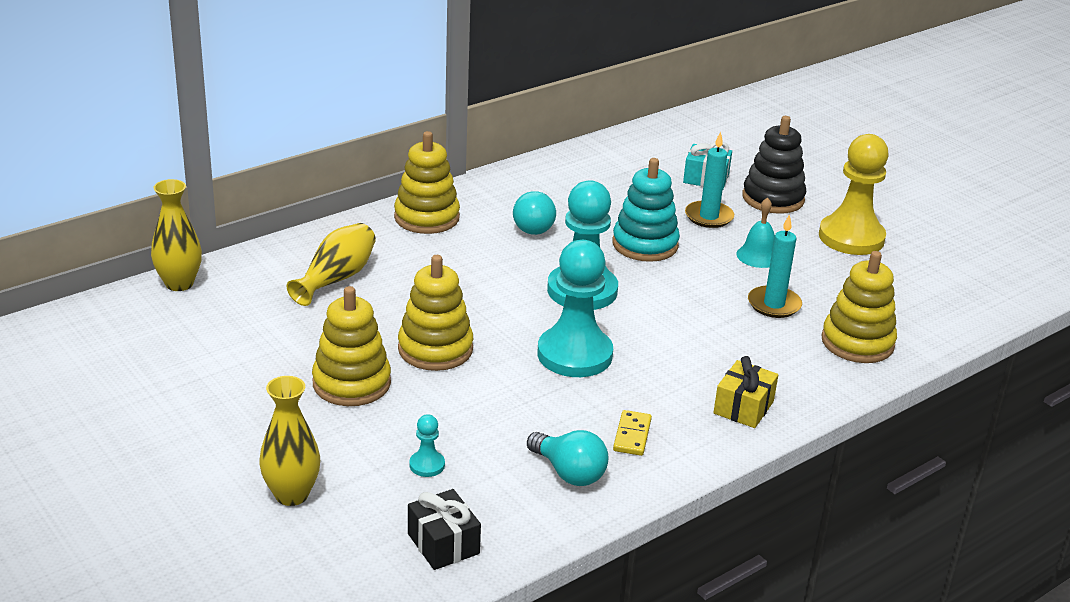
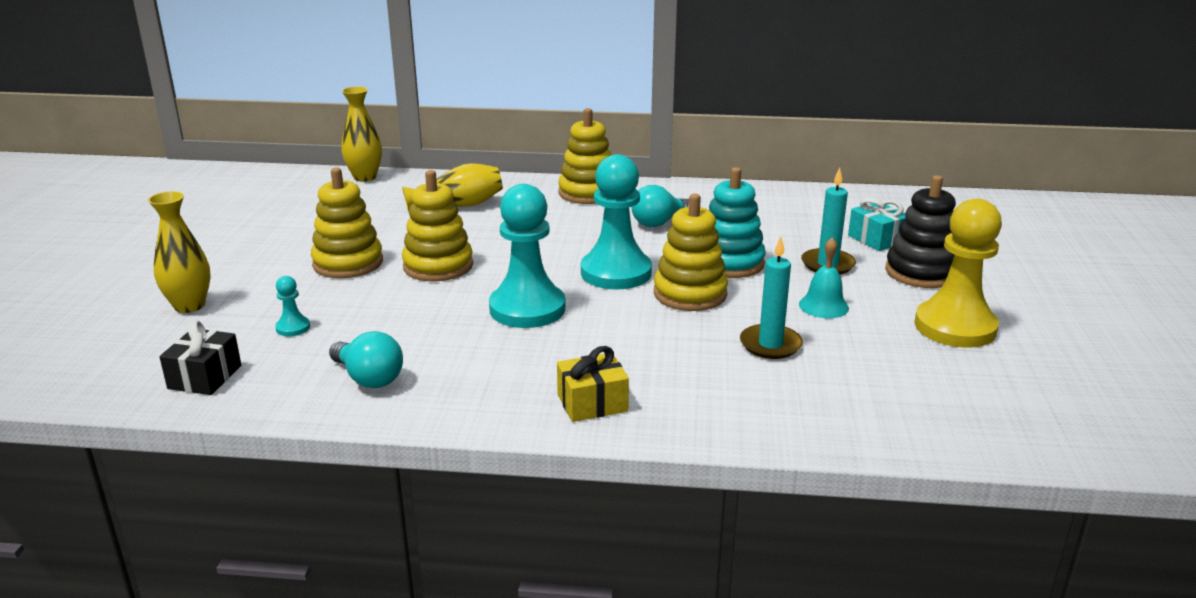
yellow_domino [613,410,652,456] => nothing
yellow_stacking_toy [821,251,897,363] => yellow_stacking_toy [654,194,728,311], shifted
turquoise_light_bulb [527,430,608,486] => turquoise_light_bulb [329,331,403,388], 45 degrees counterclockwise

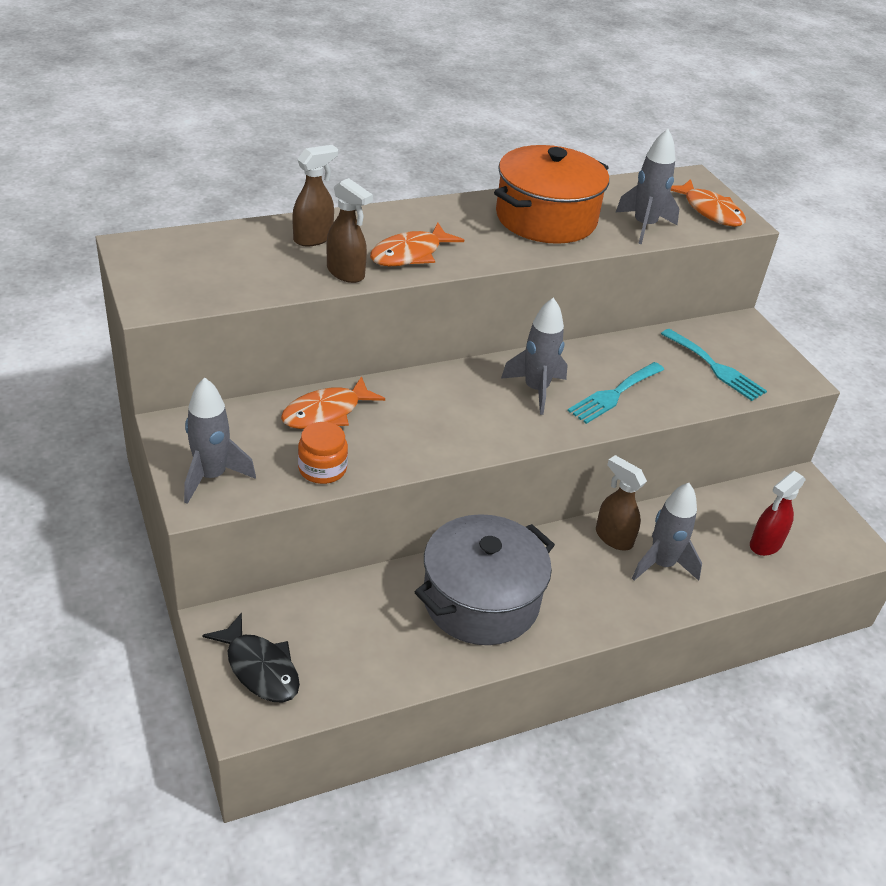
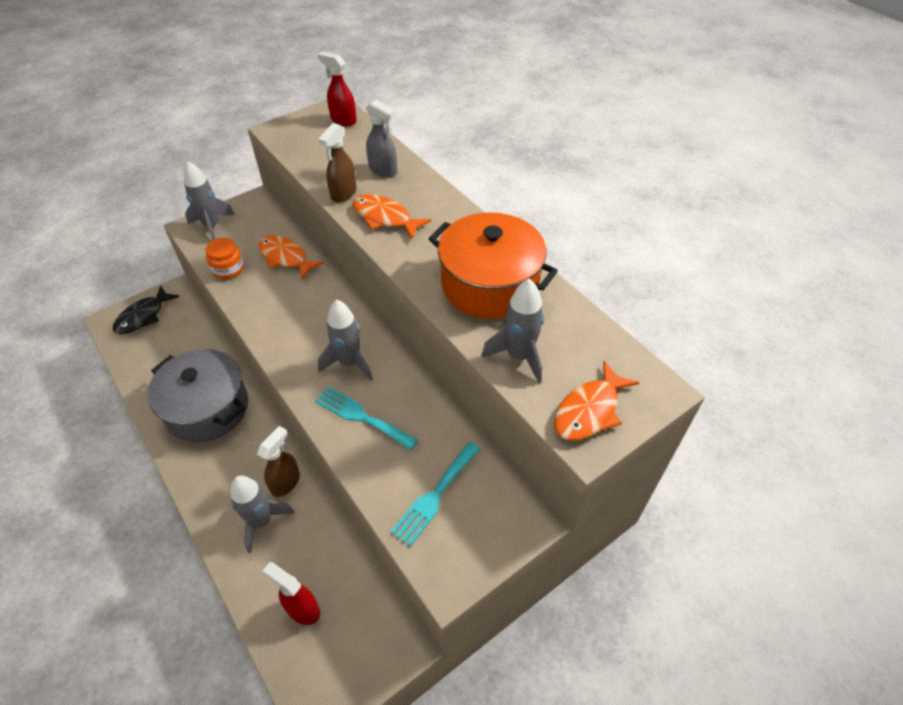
nothing => red_spray_bottle [317,51,357,126]
brown_spray_bottle [292,145,338,246] => grey_spray_bottle [366,100,397,177]

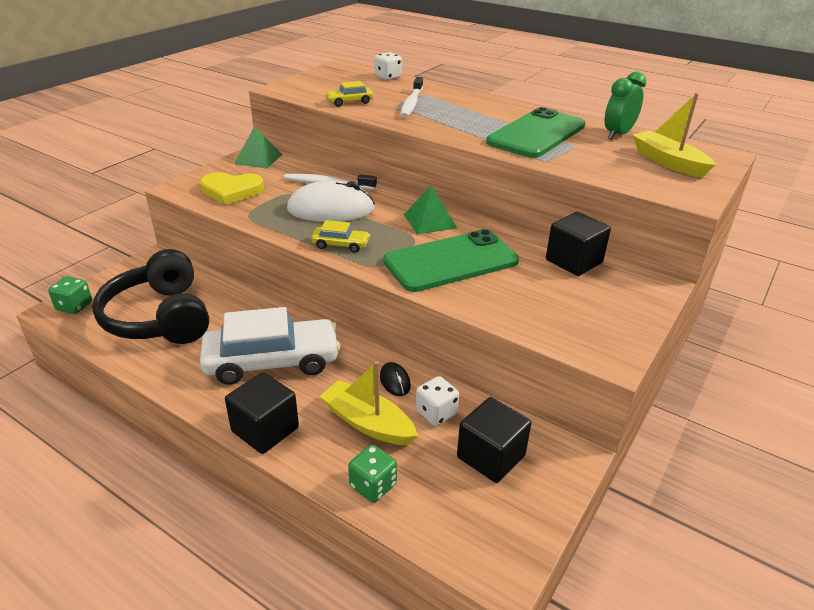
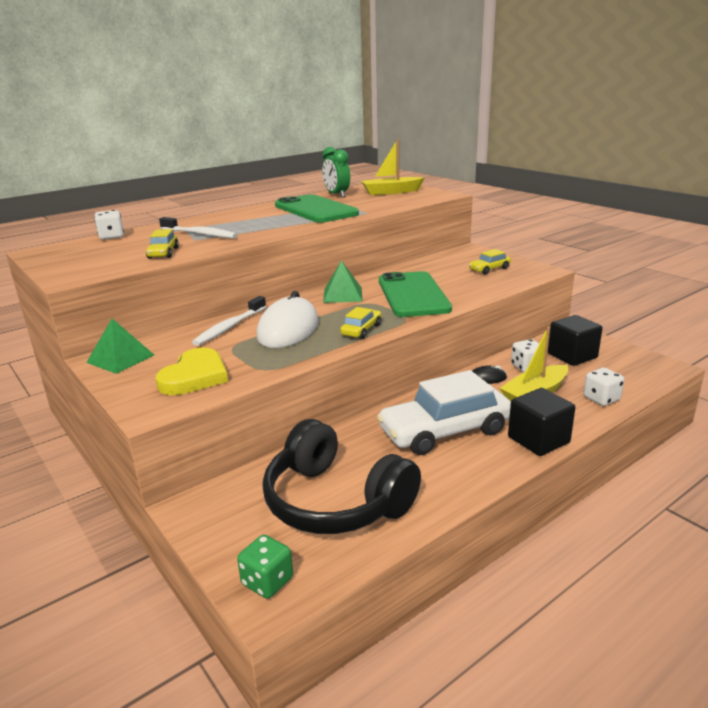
black_cube [546,212,611,276] => nothing
nothing => yellow_car [469,249,511,274]
green_dice [348,445,397,503] => white_dice [583,368,624,406]
black_headphones [92,249,209,344] => black_headphones [262,419,421,534], 45 degrees clockwise
white_car [200,307,340,385] => white_car [377,370,511,455], 120 degrees counterclockwise

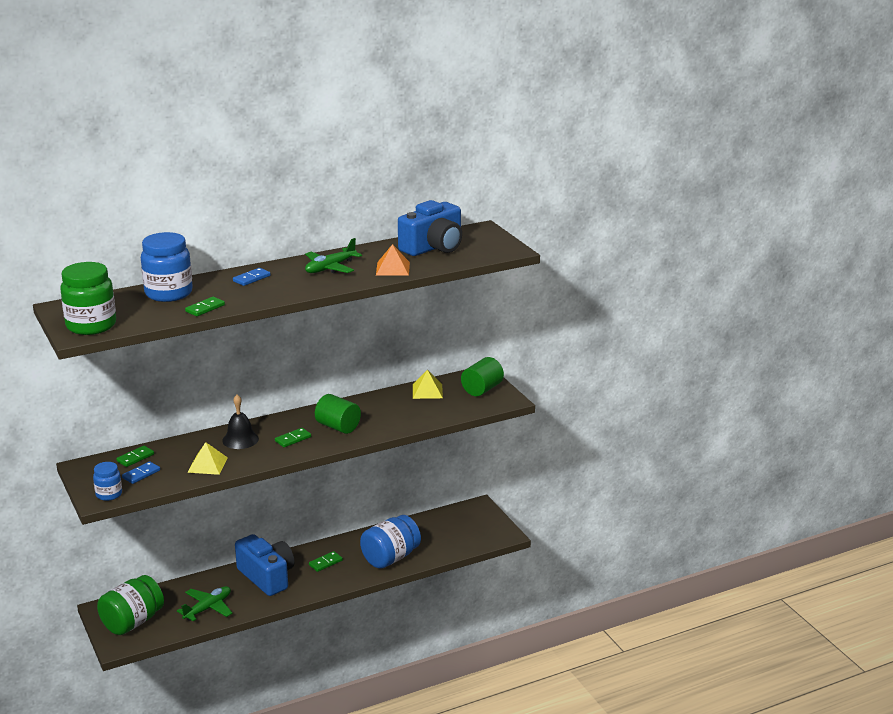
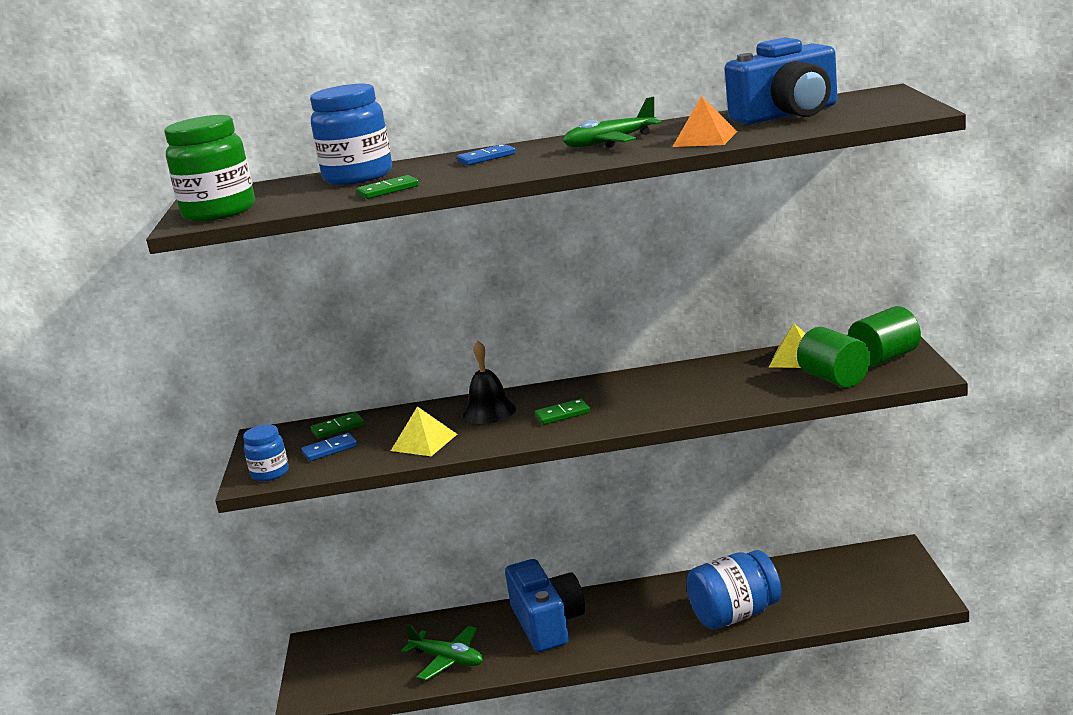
green_jar [97,575,164,635] => nothing
green_domino [309,551,343,572] => nothing
green_cylinder [315,394,361,434] => green_cylinder [797,327,871,388], shifted
green_plane [177,586,232,621] => green_plane [401,624,483,680], 60 degrees clockwise

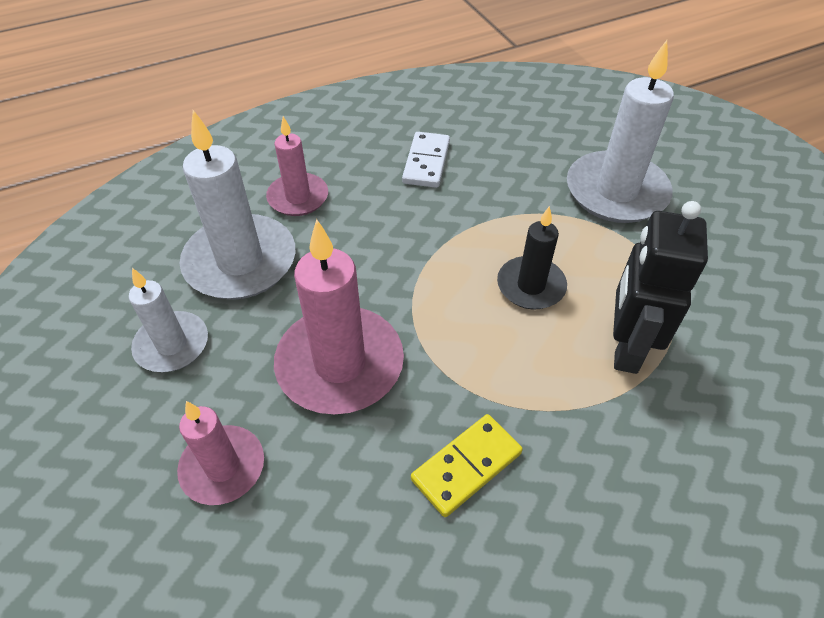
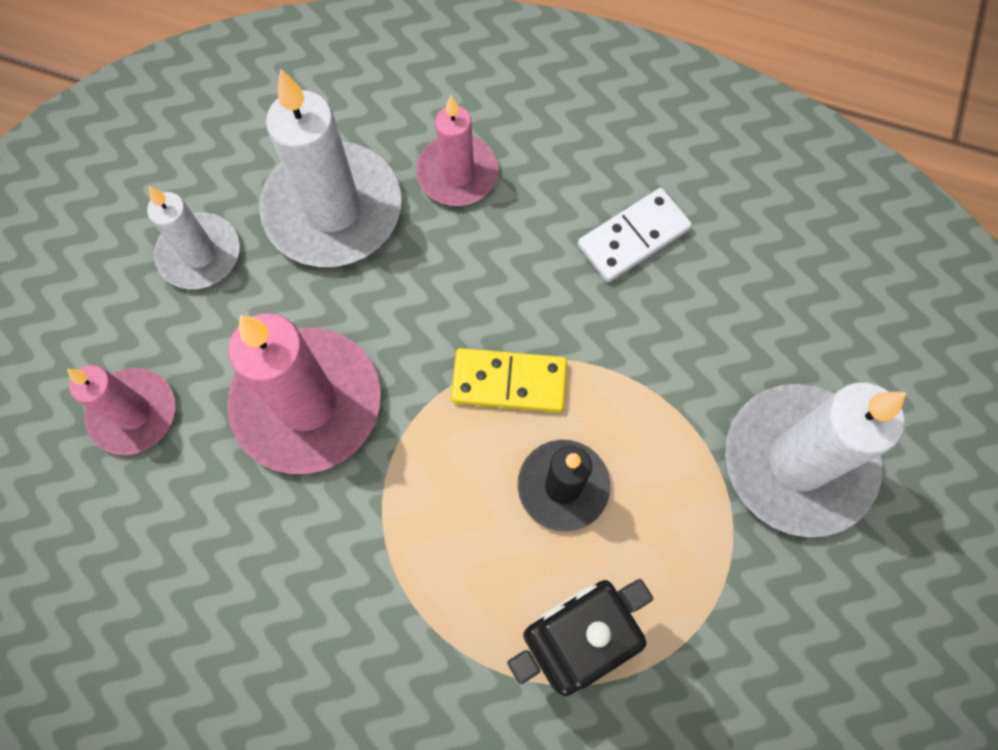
yellow_domino [411,414,523,517] => yellow_domino [451,348,567,412], shifted

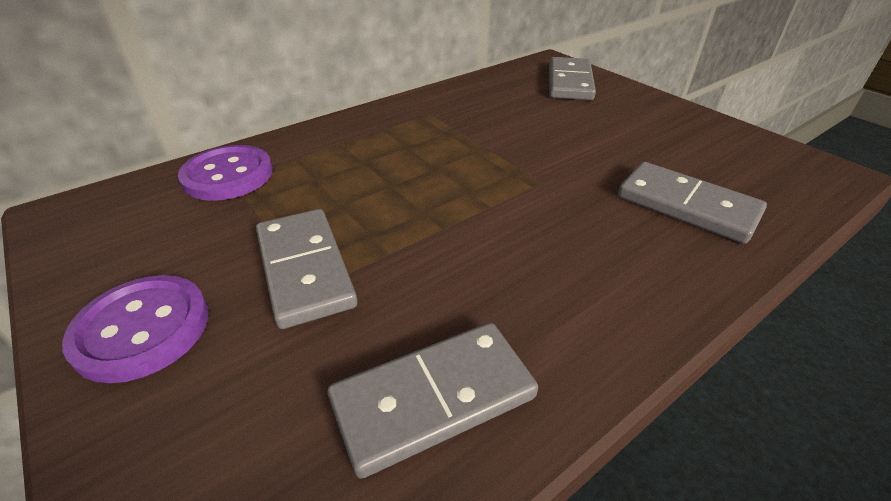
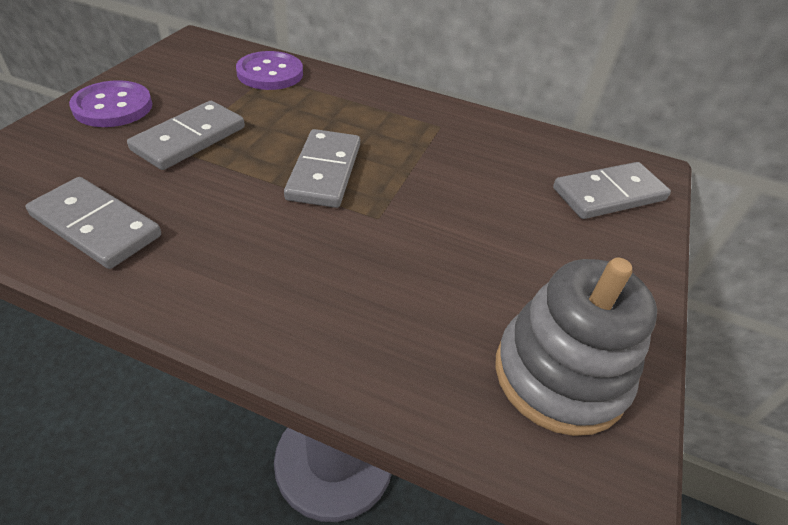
nothing => grey_stacking_toy [495,258,657,436]
grey_domino [618,162,767,244] => grey_domino [284,129,360,208], shifted

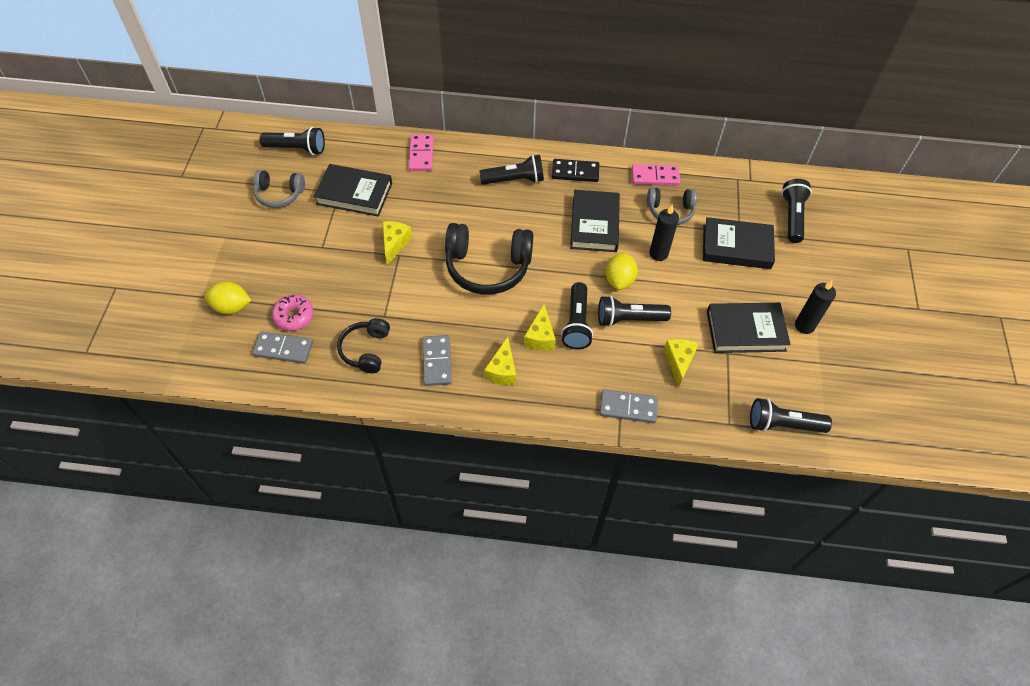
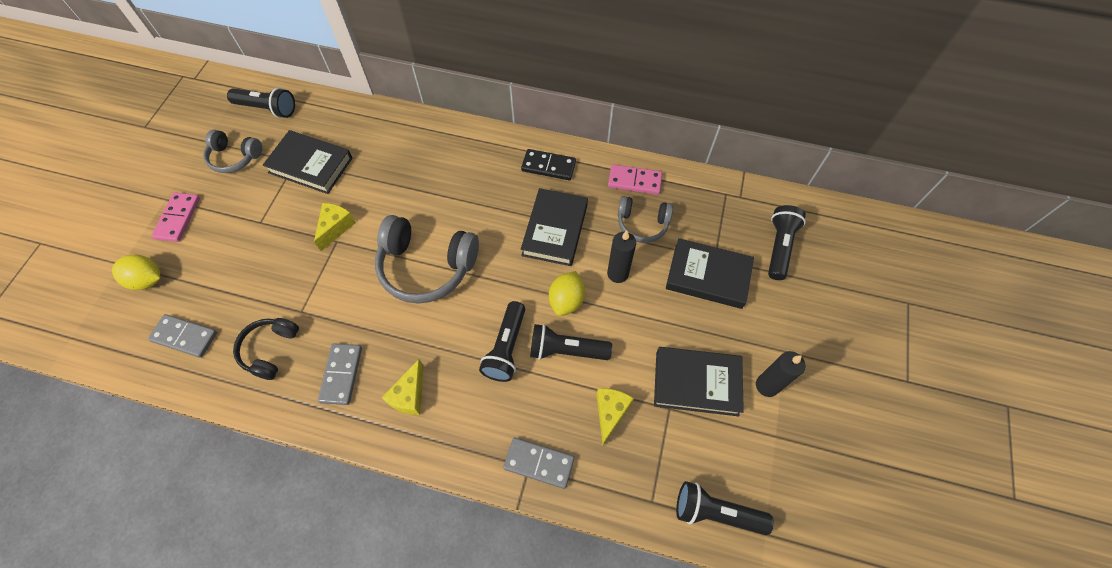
pink_donut [272,294,314,331] => nothing
black_flashlight [479,155,544,185] => nothing
yellow_cheese [524,304,556,351] => nothing
pink_domino [409,134,434,171] => pink_domino [151,192,200,242], shifted
black_headphones [445,223,533,295] => grey_headphones [375,215,479,304]

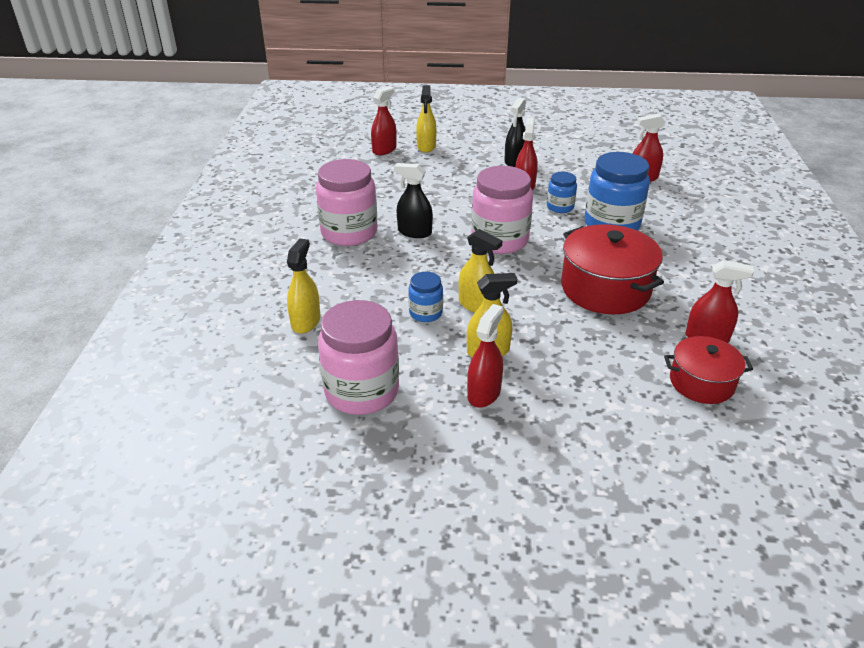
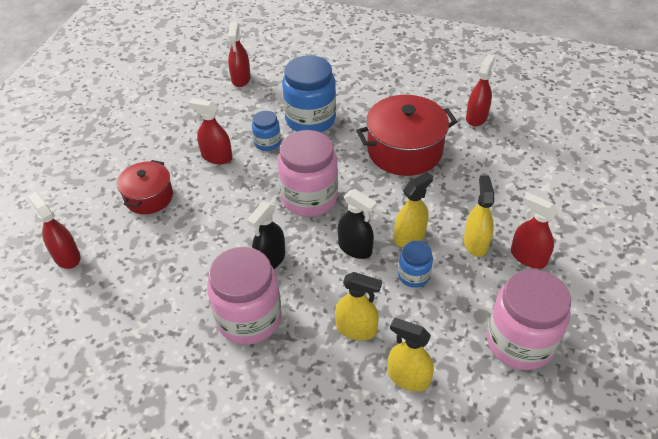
yellow_spray_bottle [416,85,436,153] => yellow_spray_bottle [335,272,382,340], shifted
black_spray_bottle [504,98,526,167] => black_spray_bottle [338,189,377,259], shifted
red_pot [664,336,753,404] => red_pot [117,160,173,214], shifted

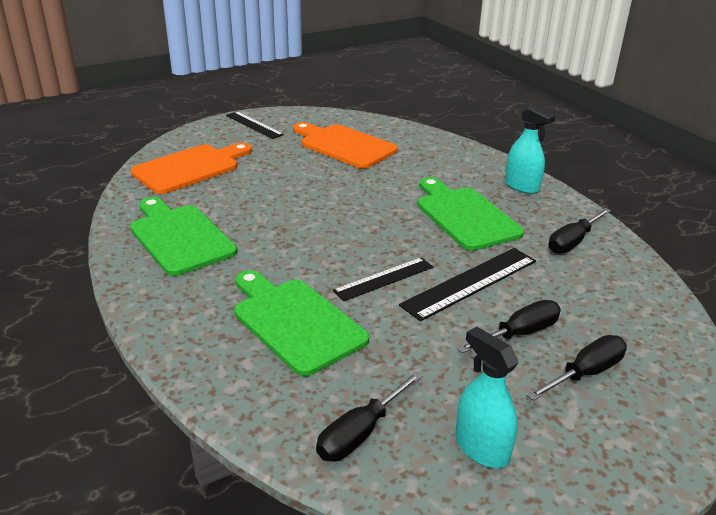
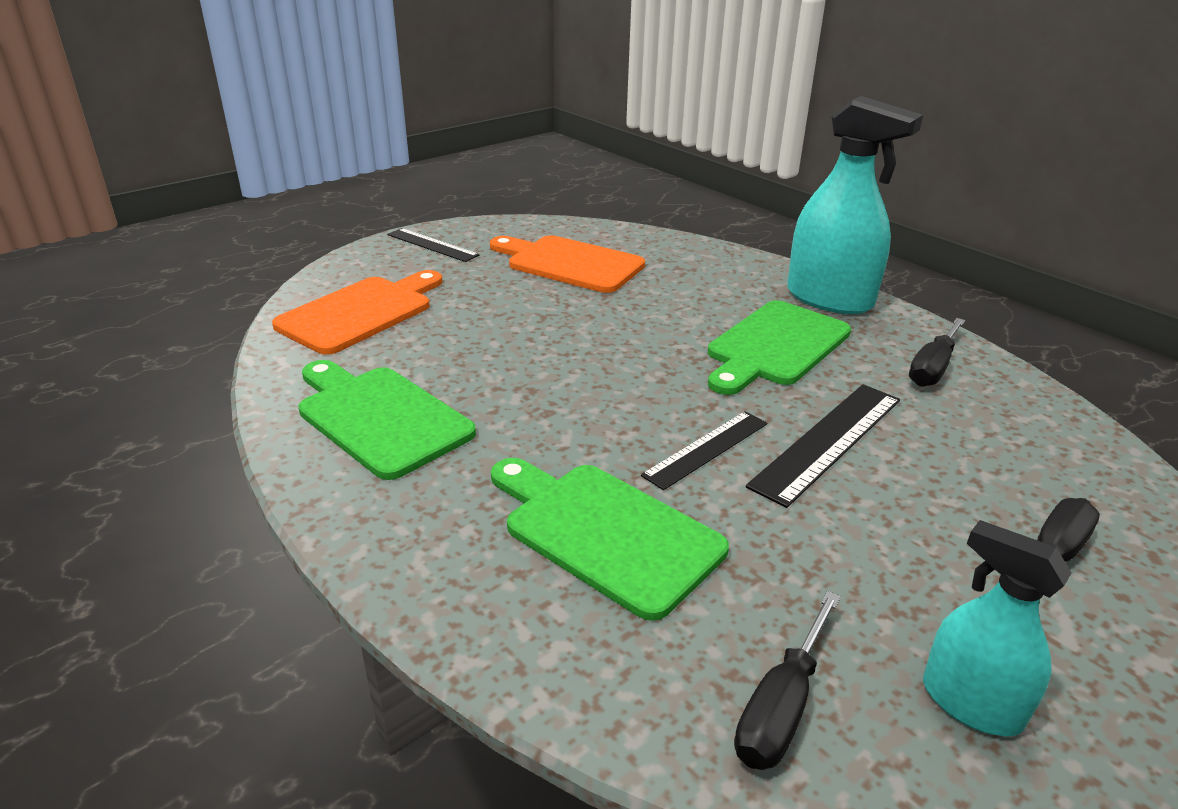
black_screwdriver [457,300,561,353] => nothing
green_cutting_board [417,177,524,251] => green_cutting_board [708,300,851,395], 105 degrees counterclockwise
turquoise_spray_bottle [505,105,555,194] => turquoise_spray_bottle [787,96,923,314], x1.70

